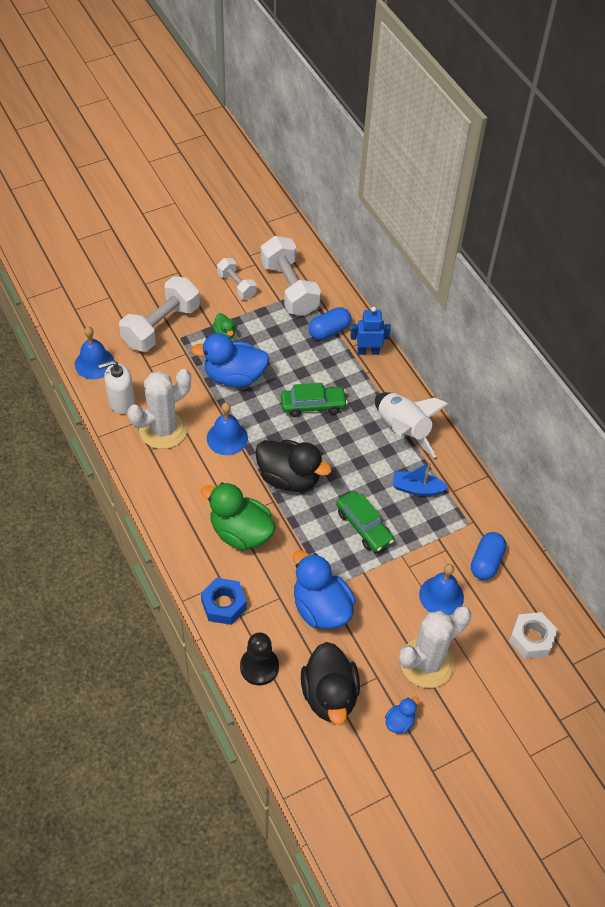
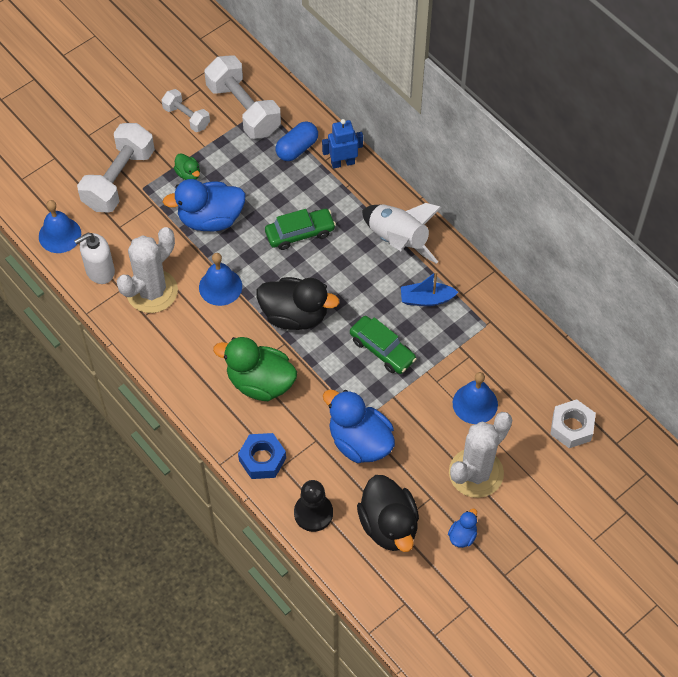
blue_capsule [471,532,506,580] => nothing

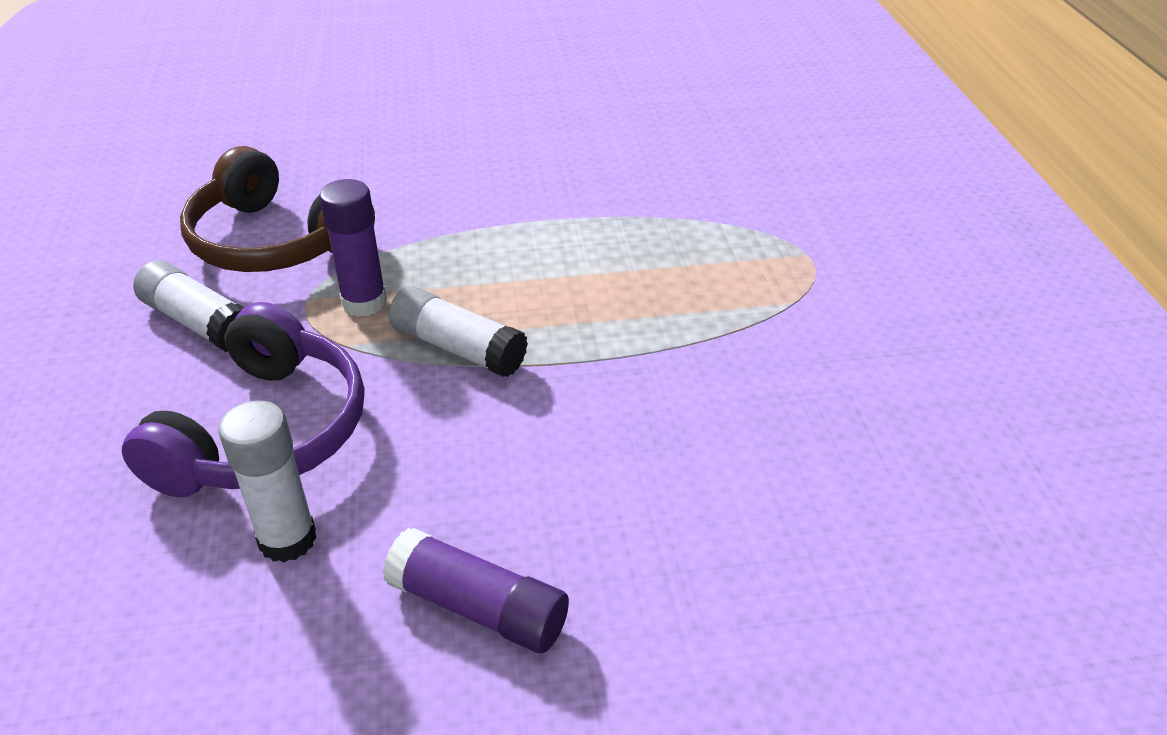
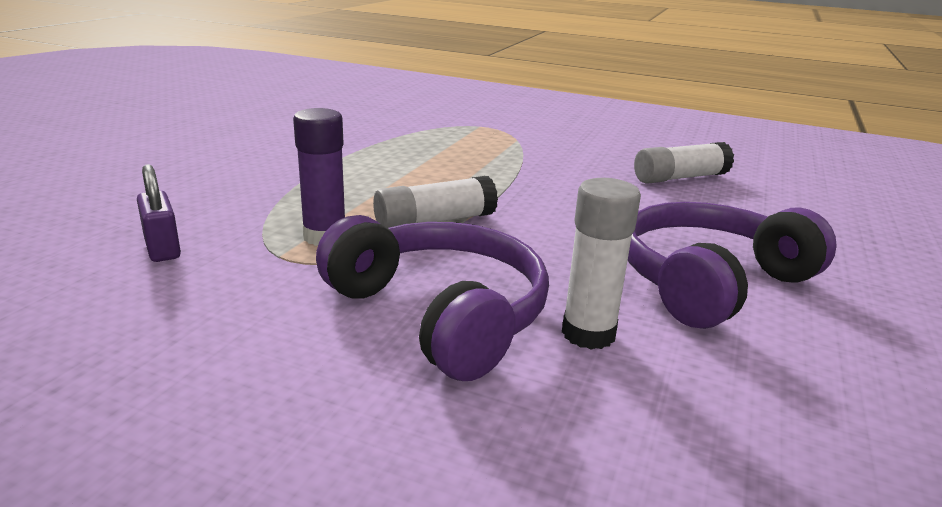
white_glue_stick [133,261,244,352] => white_glue_stick [634,142,734,184], shifted
brown_headphones [180,146,375,272] => purple_padlock [137,164,181,262]
purple_glue_stick [383,528,569,653] => purple_headphones [628,202,837,329]

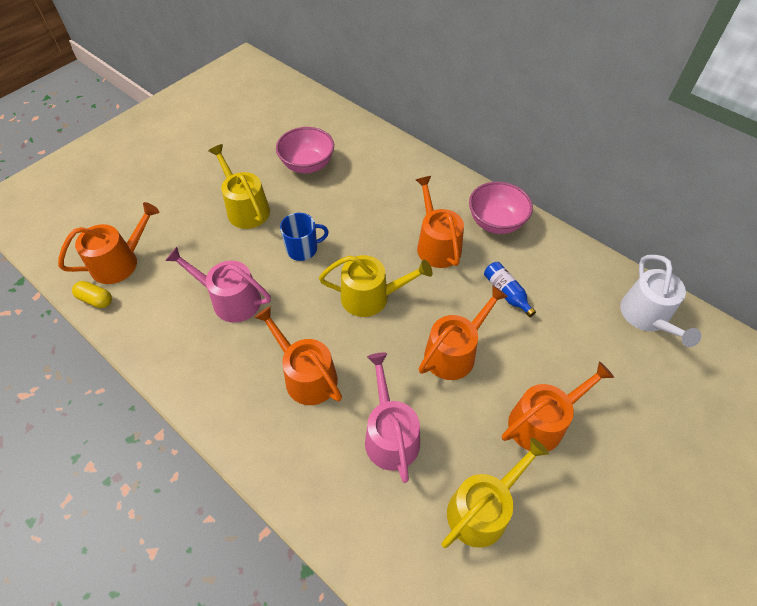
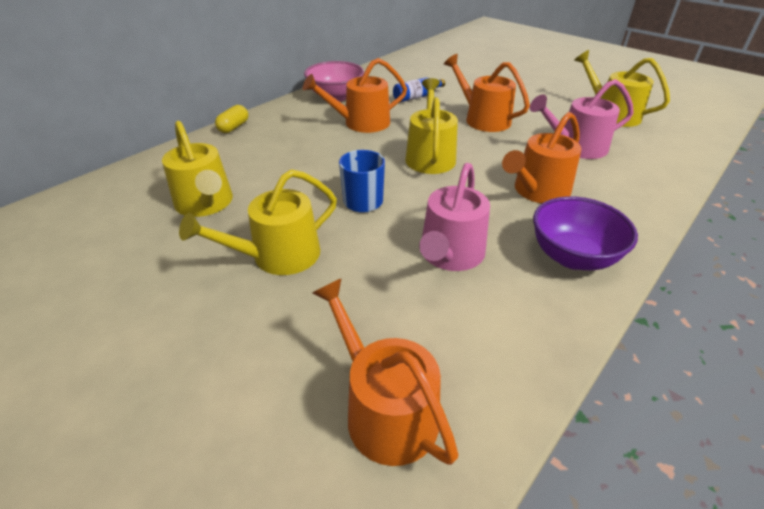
orange_watering_can [502,361,614,451] => nothing
white_watering_can [620,255,701,347] => nothing
nothing => purple_bowl [533,196,638,270]
yellow_capsule [72,281,112,308] => yellow_capsule [215,105,248,133], shifted
pink_bowl [276,127,334,174] => yellow_watering_can [162,121,233,217]

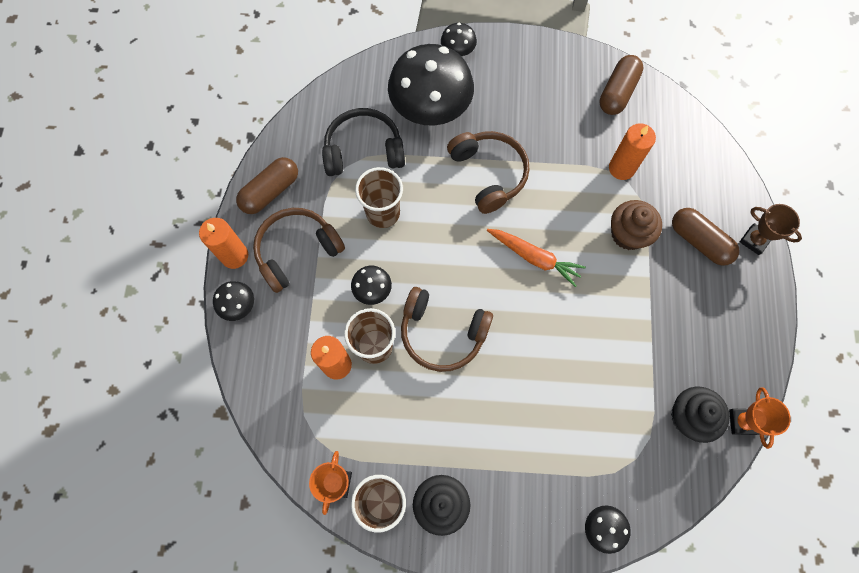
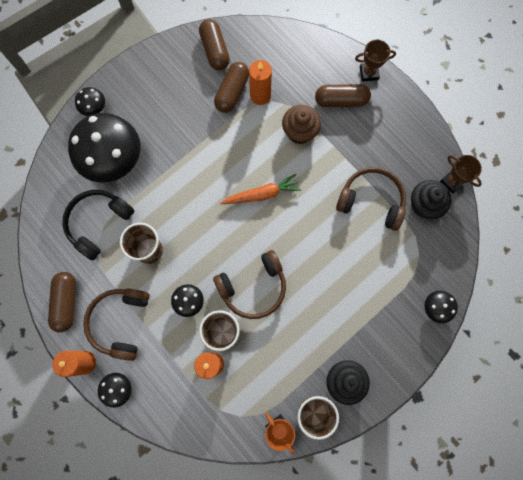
nothing => brown_capsule [214,62,249,113]
brown_headphones [447,131,530,214] => brown_headphones [336,167,406,231], shifted
orange_trophy [729,387,791,449] => brown_trophy [440,155,482,193]

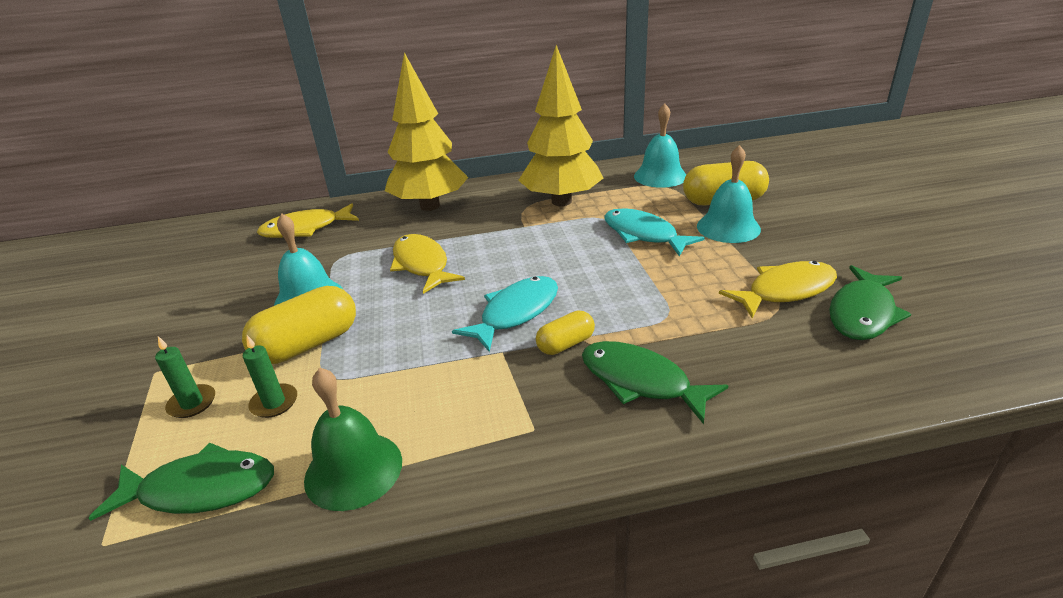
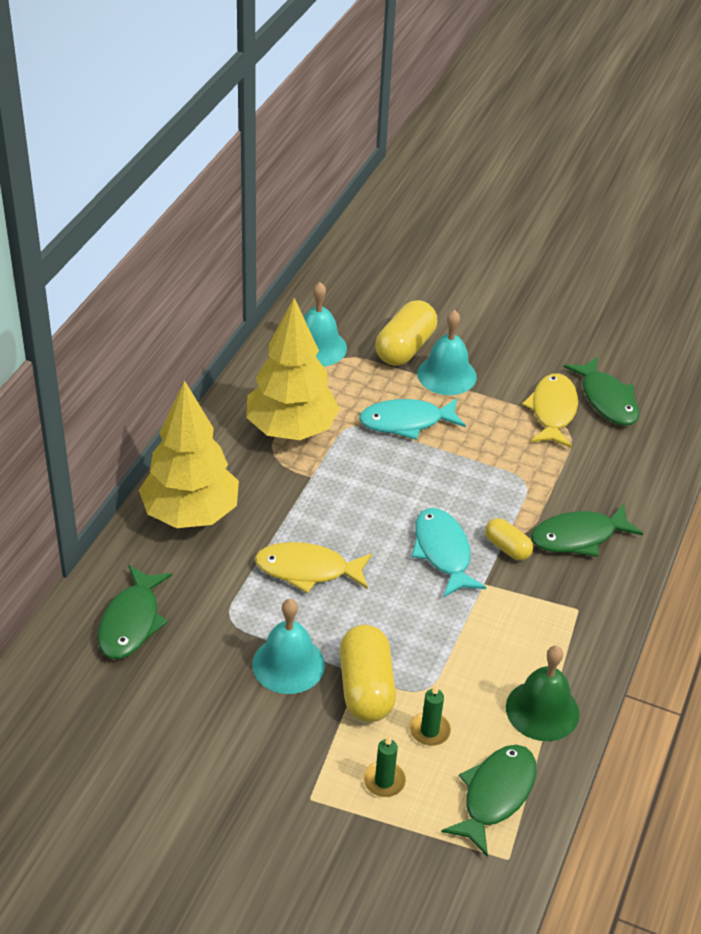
yellow_fish [257,203,359,238] => green_fish [97,565,172,659]
yellow_capsule [536,311,595,355] => yellow_capsule [485,518,533,561], 45 degrees counterclockwise

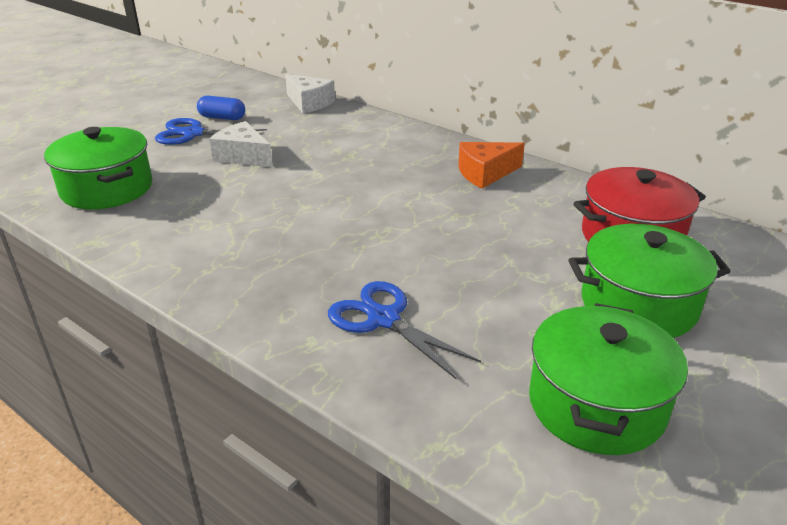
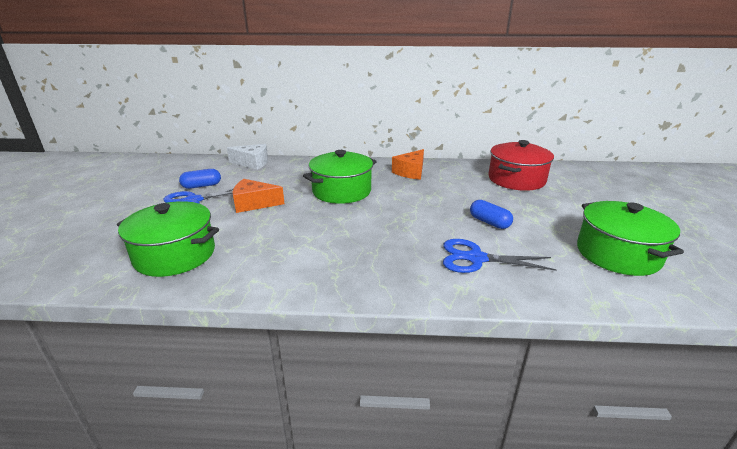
nothing => blue_capsule [470,200,513,229]
green_pot [569,224,731,338] => green_pot [303,150,377,204], shifted
white_cheese [209,121,273,168] => orange_cheese [233,179,285,213]

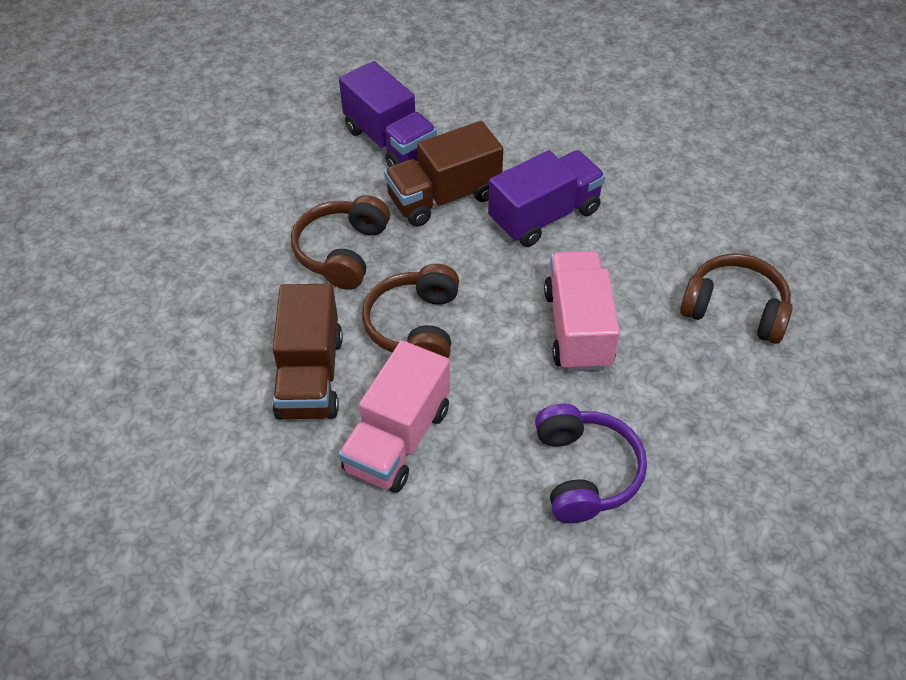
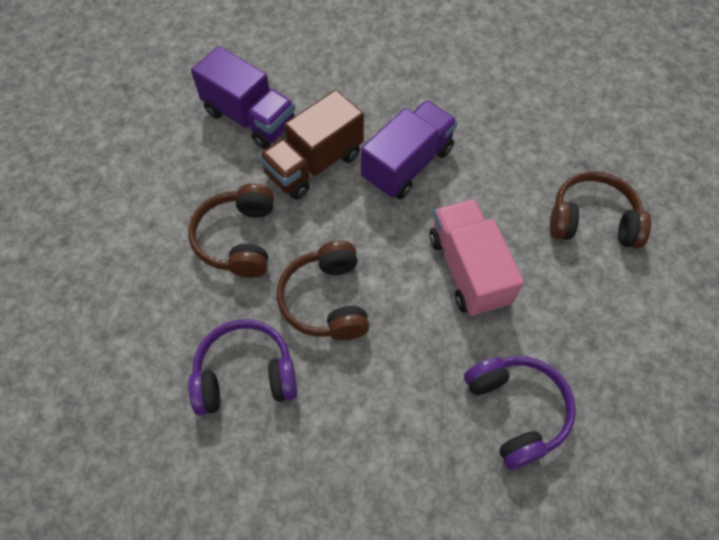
pink_truck [339,340,450,493] => nothing
brown_truck [272,284,343,420] => purple_headphones [188,319,298,416]

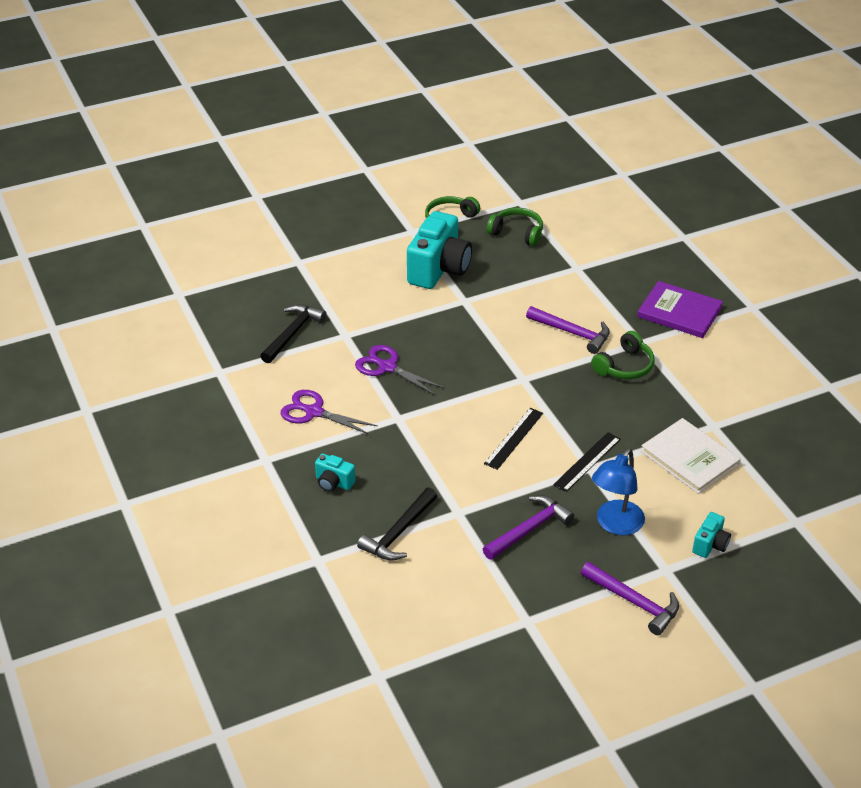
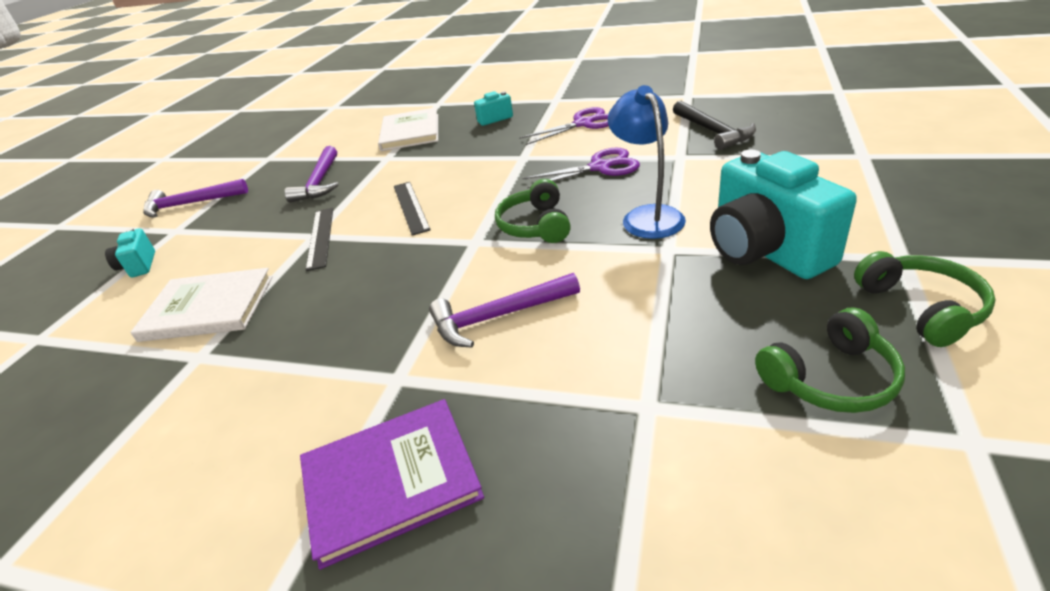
green_headphones [591,331,654,379] => green_headphones [495,179,571,243], shifted
blue_lamp [592,448,645,535] => blue_lamp [608,85,686,239], shifted
black_hammer [357,487,437,561] => white_book [378,107,438,151]

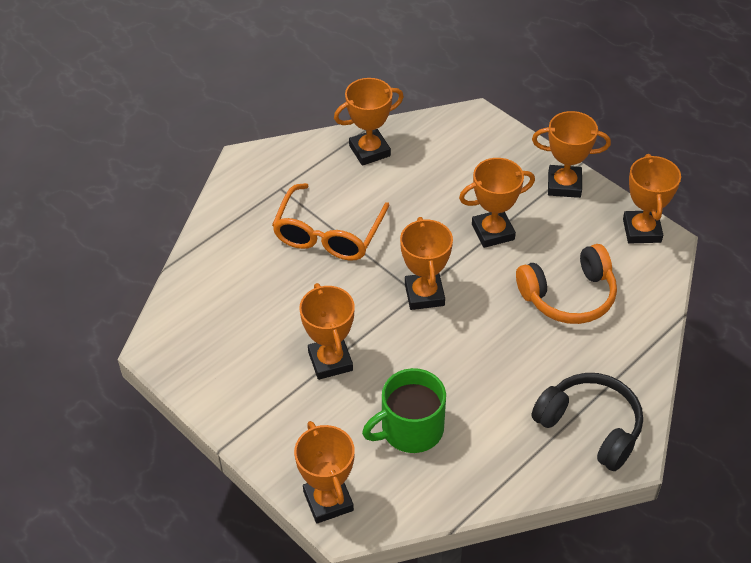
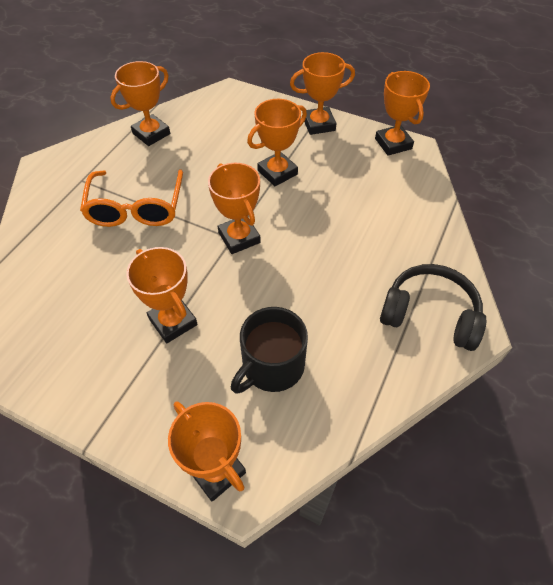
orange_headphones [516,244,617,324] => nothing
green_mug [362,368,446,453] => black_mug [231,307,308,394]

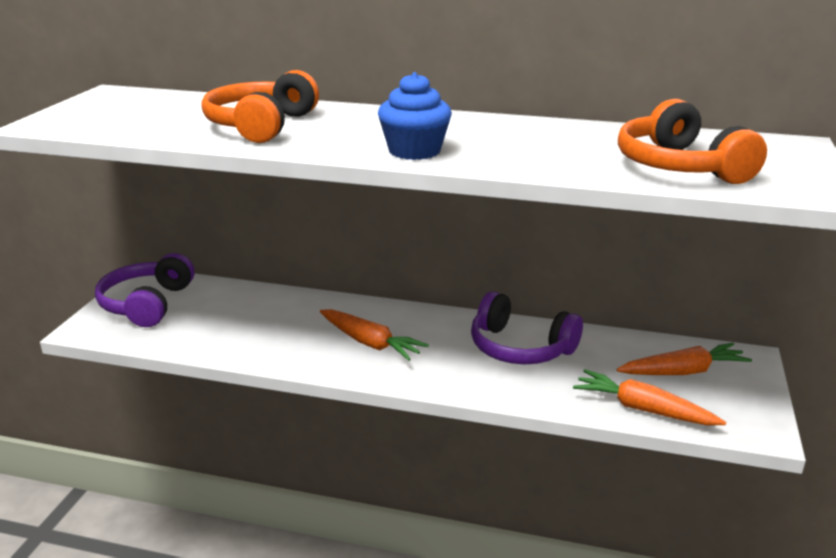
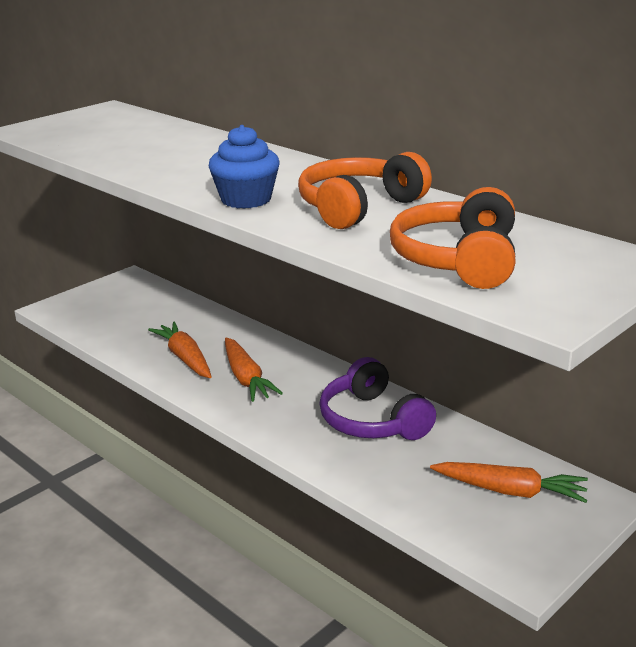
purple_headphones [95,253,194,327] => nothing
orange_headphones [202,70,319,143] => orange_headphones [298,152,432,229], shifted
orange_carrot [573,369,726,426] => orange_carrot [148,322,211,378], shifted

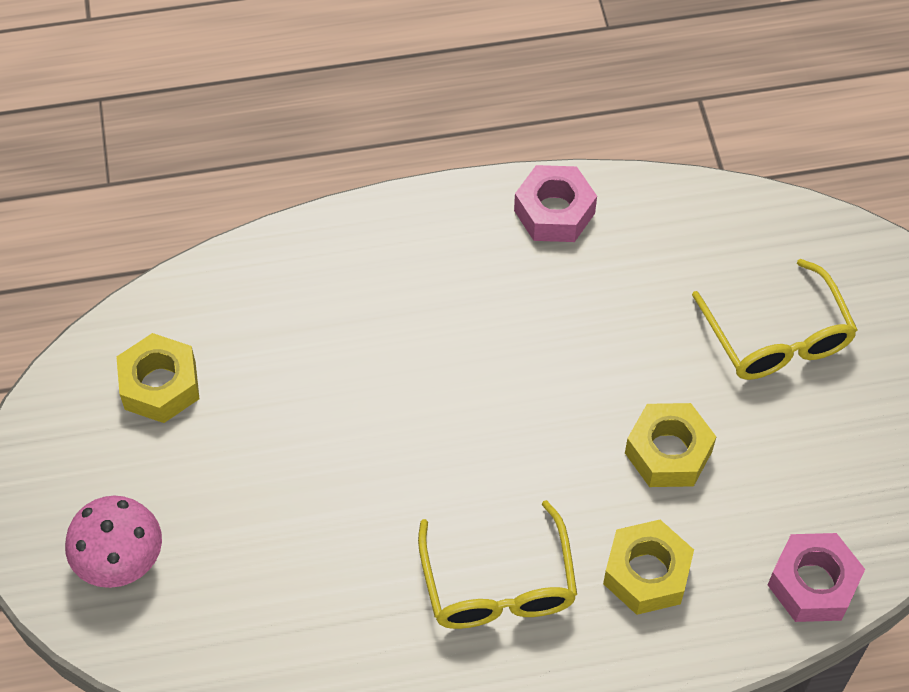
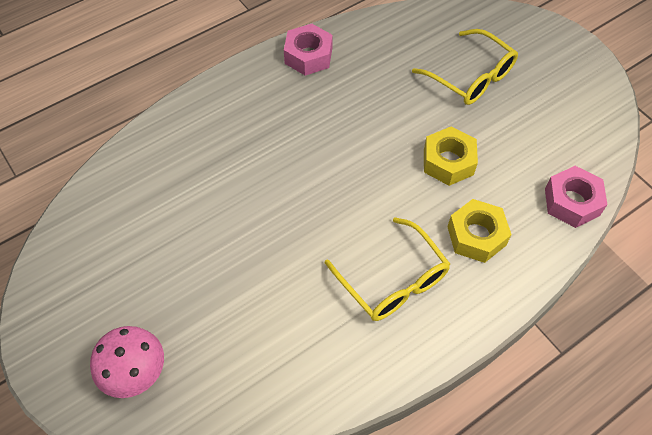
yellow_nut [117,333,200,423] => nothing

